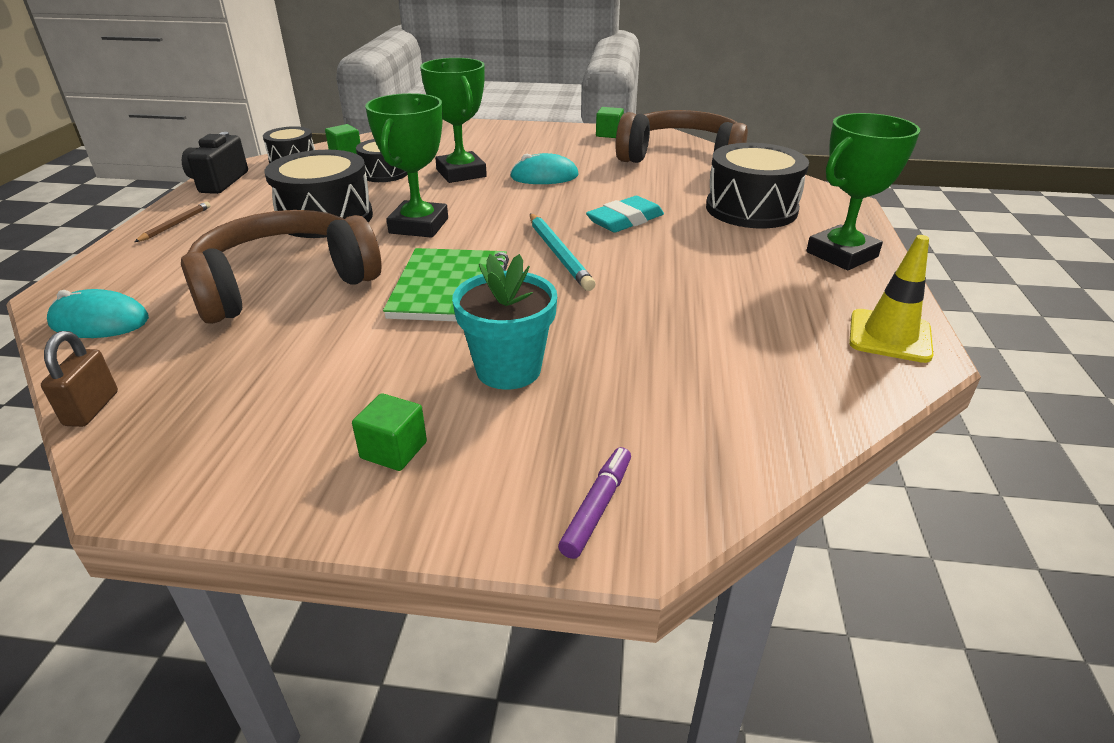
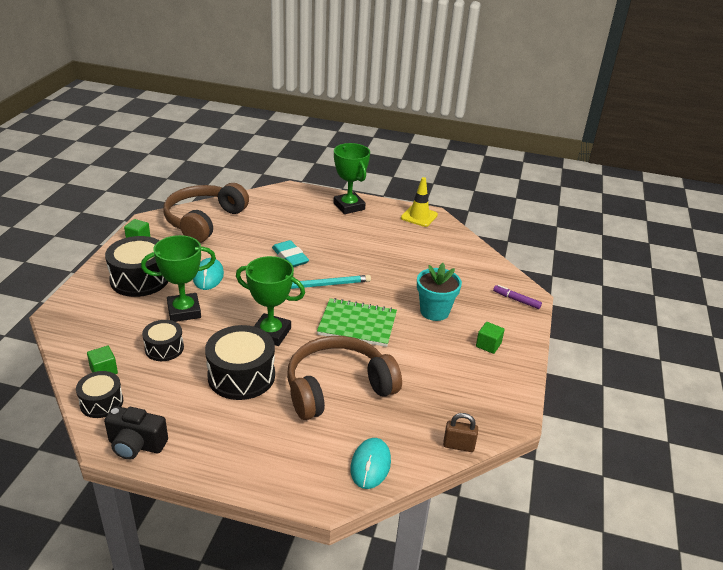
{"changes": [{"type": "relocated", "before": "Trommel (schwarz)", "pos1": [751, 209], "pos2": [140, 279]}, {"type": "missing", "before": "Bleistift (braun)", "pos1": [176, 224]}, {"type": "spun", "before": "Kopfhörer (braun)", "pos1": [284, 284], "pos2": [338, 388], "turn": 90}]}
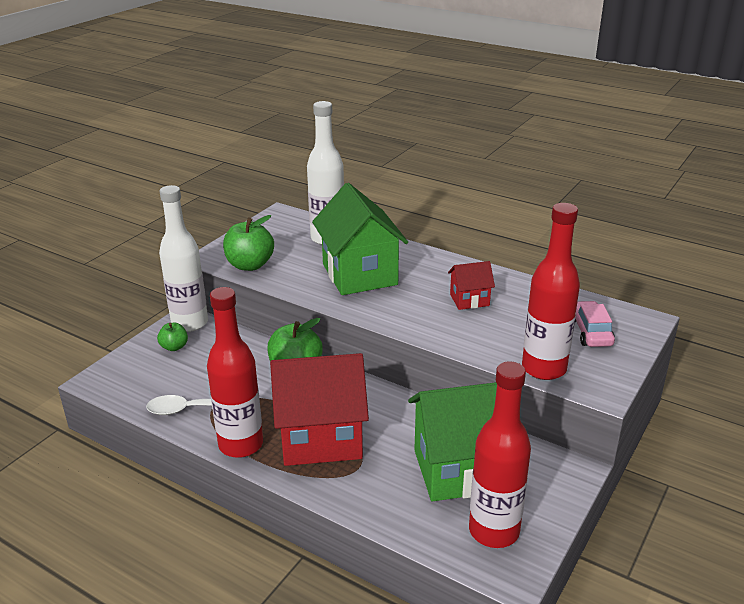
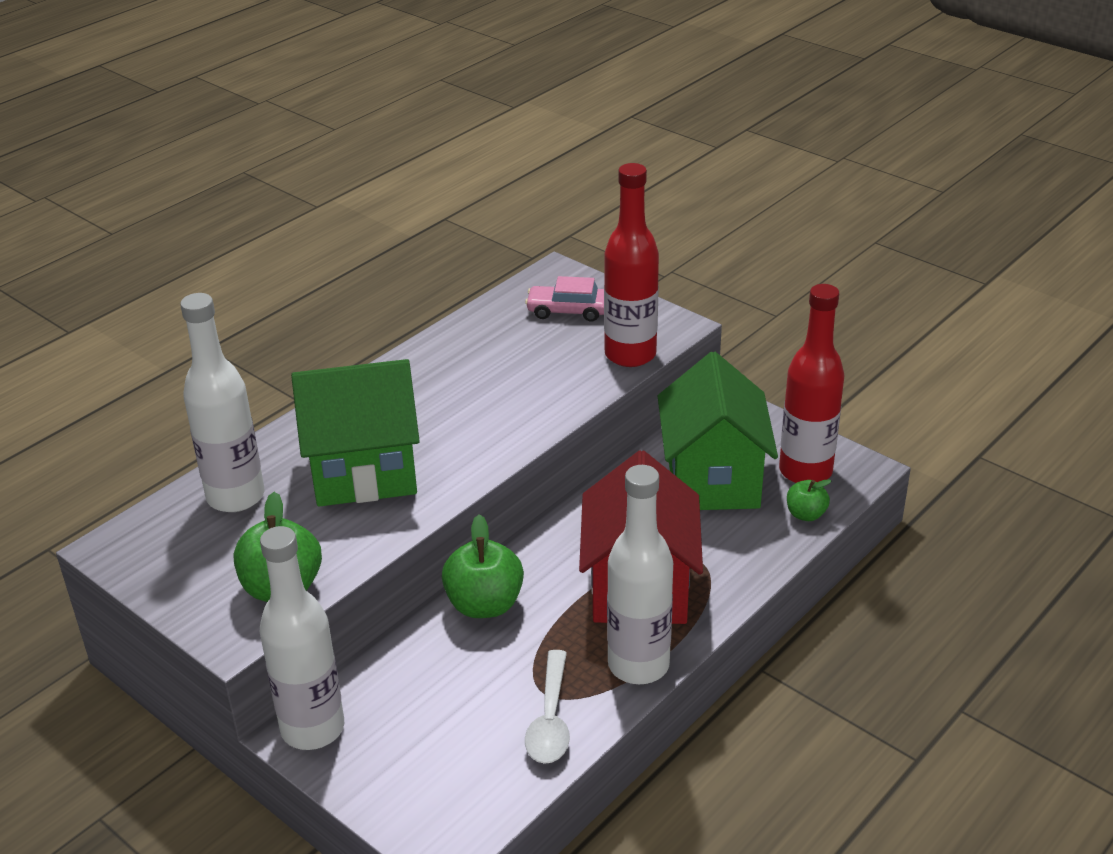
{"changes": [{"type": "missing", "before": "Haus (rot)", "pos1": [469, 300]}, {"type": "colour", "before": "Flasche (rot)", "after": "Flasche (weiß)", "pos1": [241, 445], "pos2": [638, 665]}, {"type": "relocated", "before": "Apfel (grün)", "pos1": [174, 347], "pos2": [806, 514]}]}
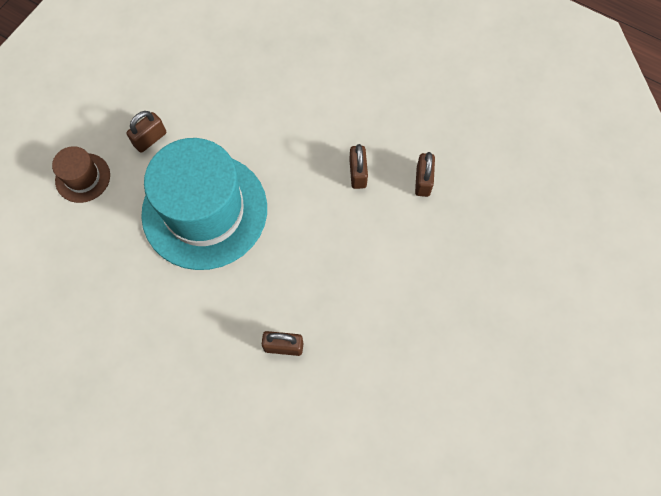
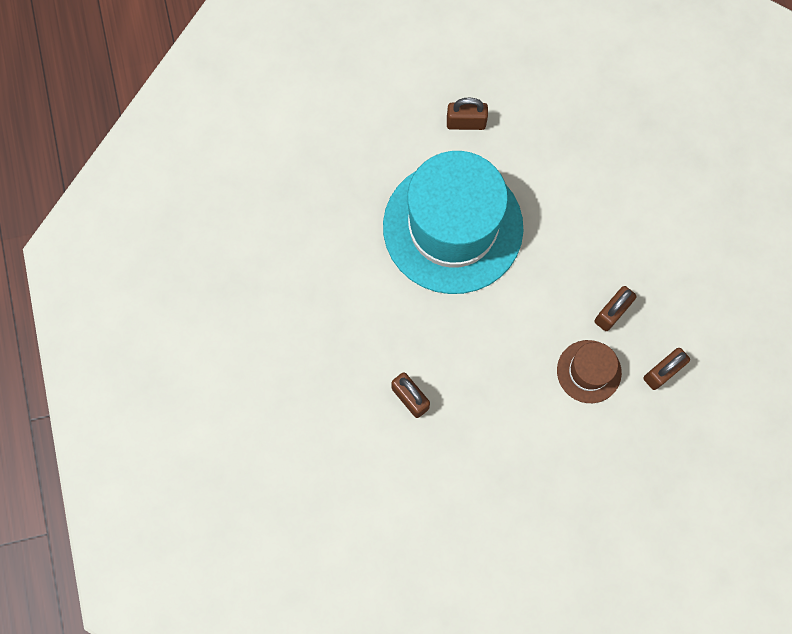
{"changes": [{"type": "relocated", "before": "Hut (braun)", "pos1": [83, 178], "pos2": [589, 371]}]}
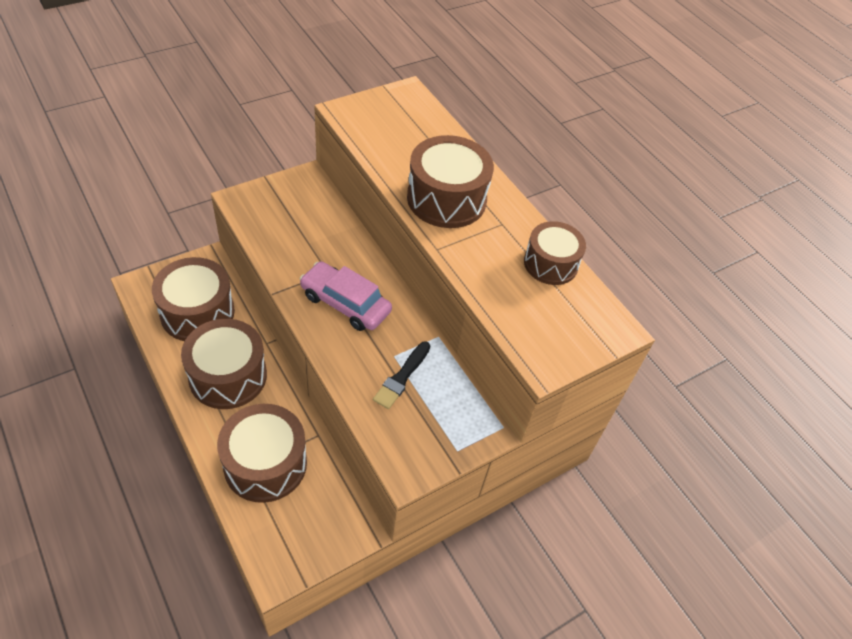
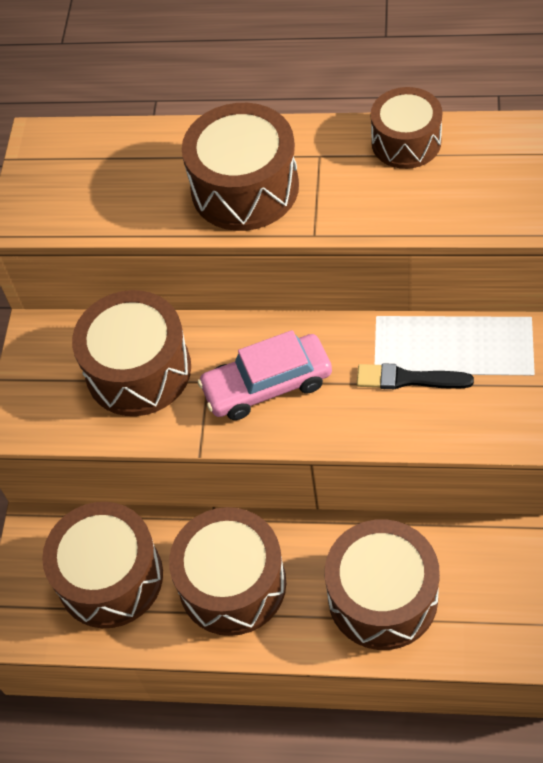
{"changes": [{"type": "spun", "before": "Pinsel (schwarz)", "pos1": [402, 377], "pos2": [408, 379], "turn": 120}, {"type": "appeared", "after": "Trommel (braun)", "pos2": [138, 370]}]}
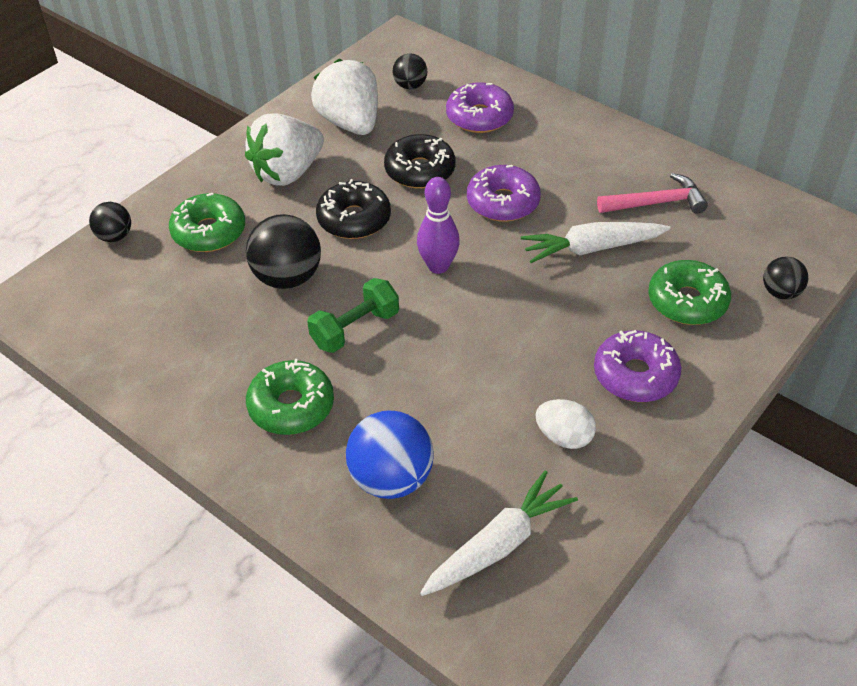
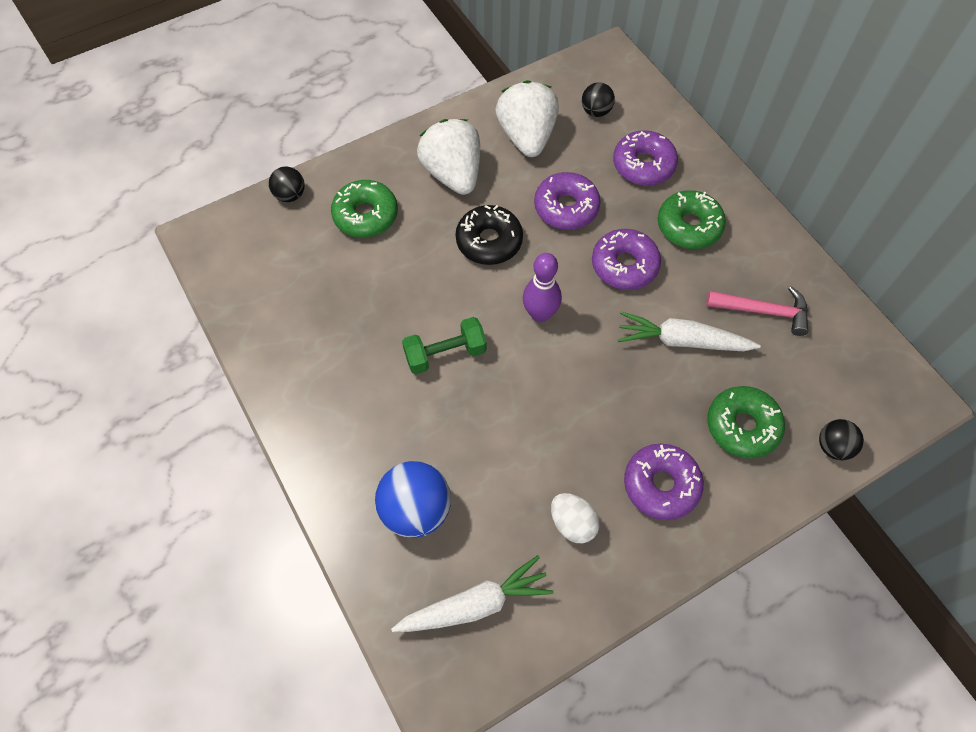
{"changes": [{"type": "spun", "before": "Erdbeere (weiß)", "pos1": [287, 173], "pos2": [453, 174], "turn": 90}, {"type": "colour", "before": "Donut (schwarz)", "after": "Donut (lila)", "pos1": [420, 171], "pos2": [566, 207]}, {"type": "missing", "before": "Ball (schwarz)", "pos1": [287, 277]}, {"type": "relocated", "before": "Donut (grün)", "pos1": [291, 406], "pos2": [689, 226]}]}
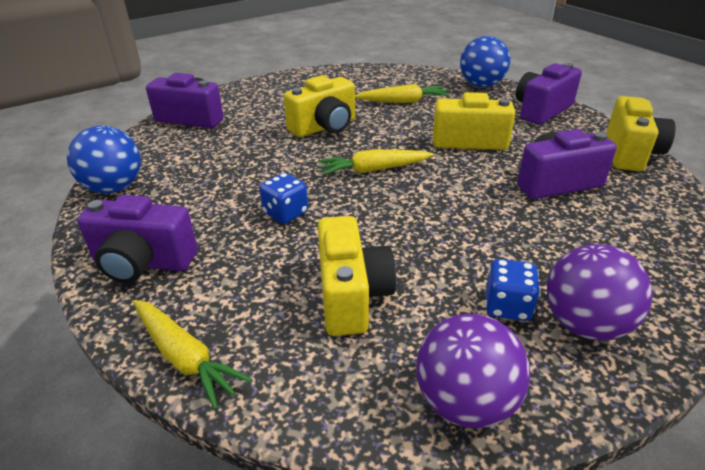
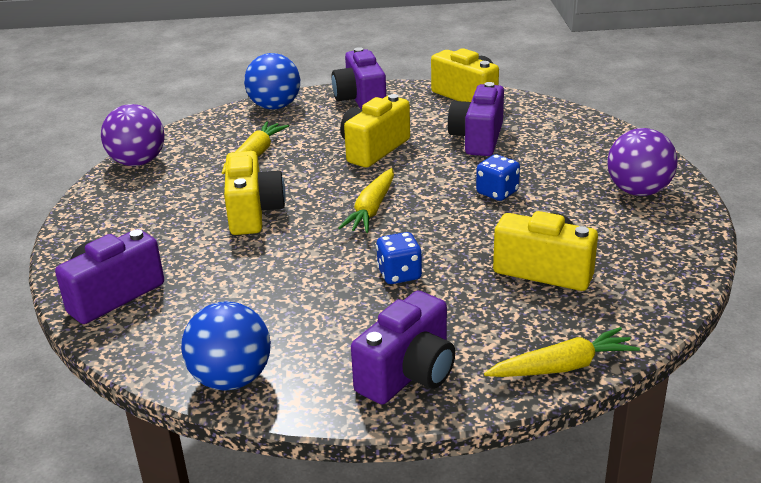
{"changes": [{"type": "relocated", "before": "Spielwürfel (blau)", "pos1": [507, 306], "pos2": [497, 192]}, {"type": "relocated", "before": "Ball (lila)", "pos1": [465, 402], "pos2": [138, 162]}]}
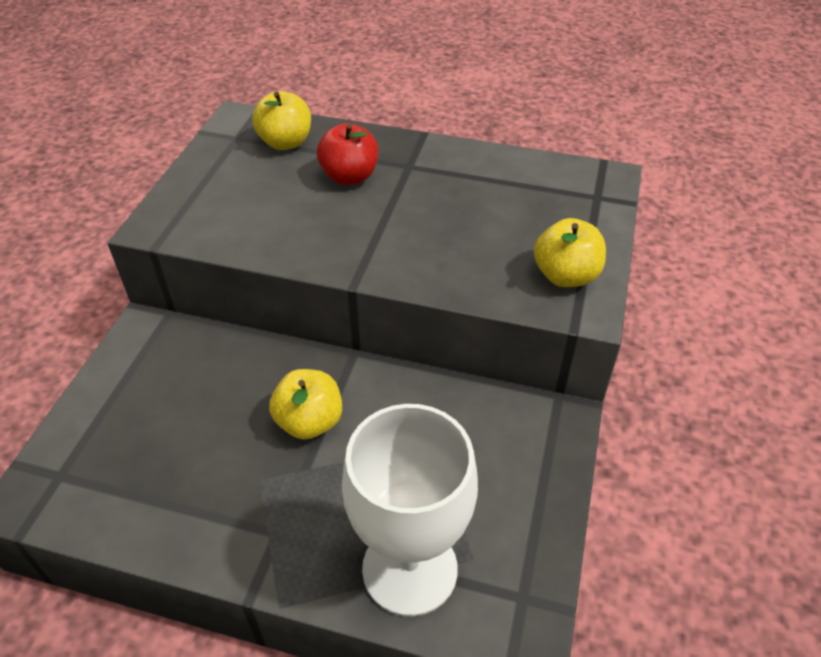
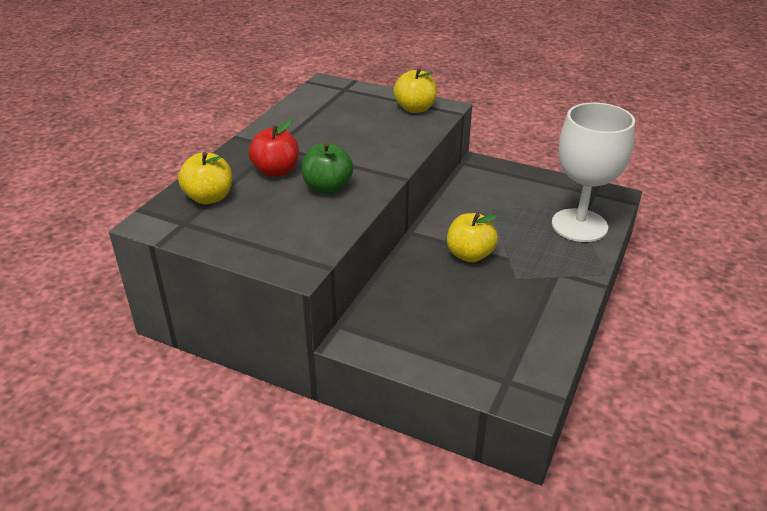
{"changes": [{"type": "appeared", "after": "Apfel (grün)", "pos2": [327, 187]}]}
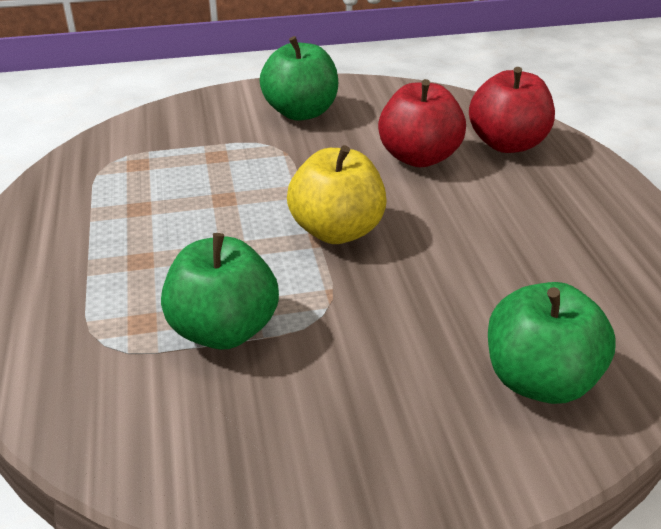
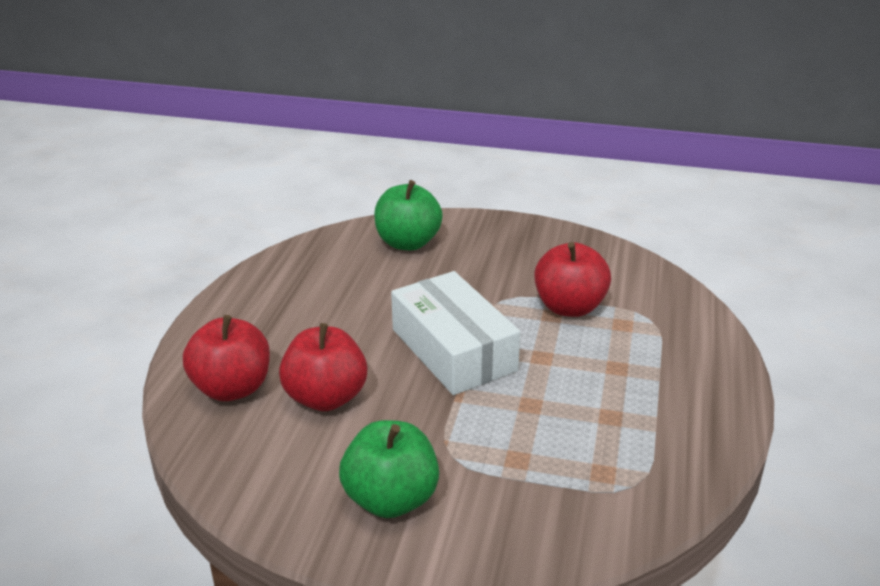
{"changes": [{"type": "exchanged", "before": "Apfel (gelb)", "after": "Schachtel (weiß)", "pos1": [337, 230], "pos2": [453, 350]}, {"type": "colour", "before": "Apfel (grün)", "after": "Apfel (rot)", "pos1": [224, 329], "pos2": [569, 307]}]}
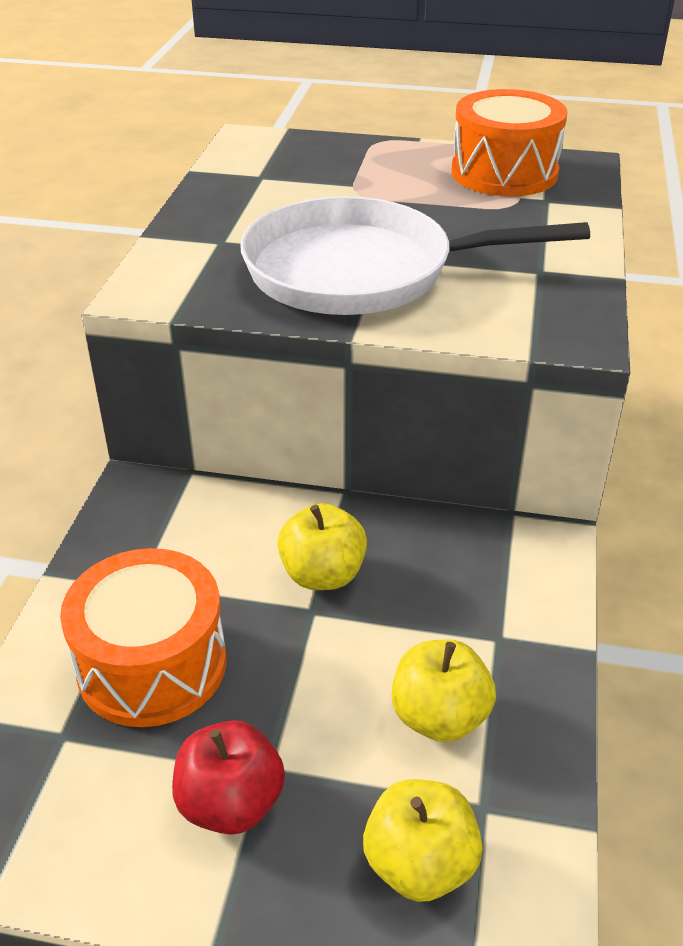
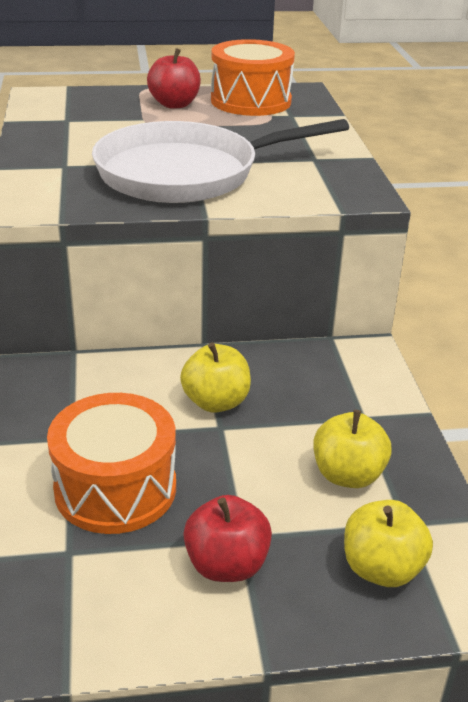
{"changes": [{"type": "appeared", "after": "Apfel (rot)", "pos2": [174, 104]}]}
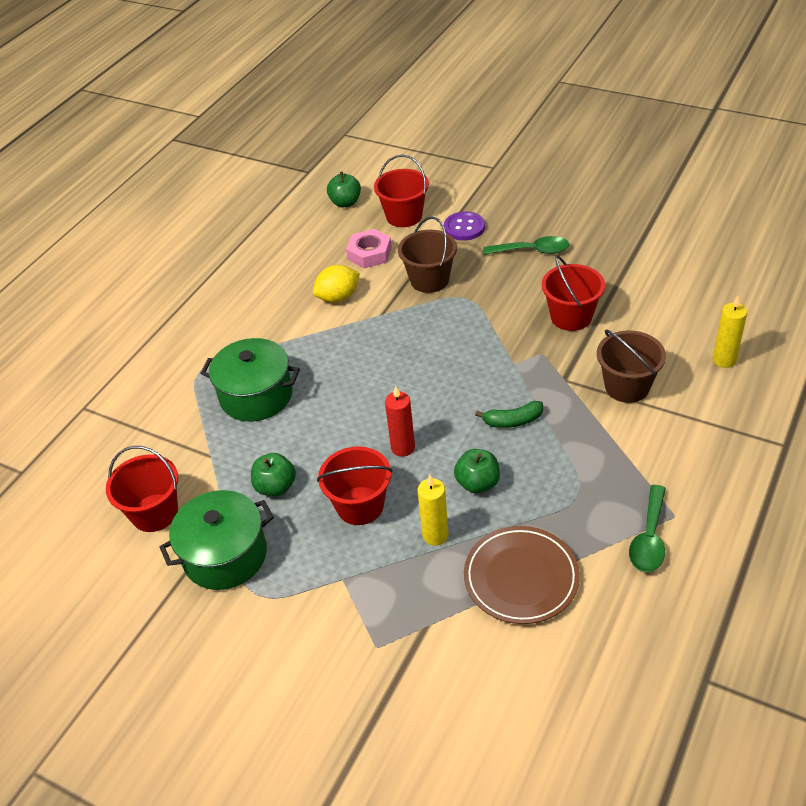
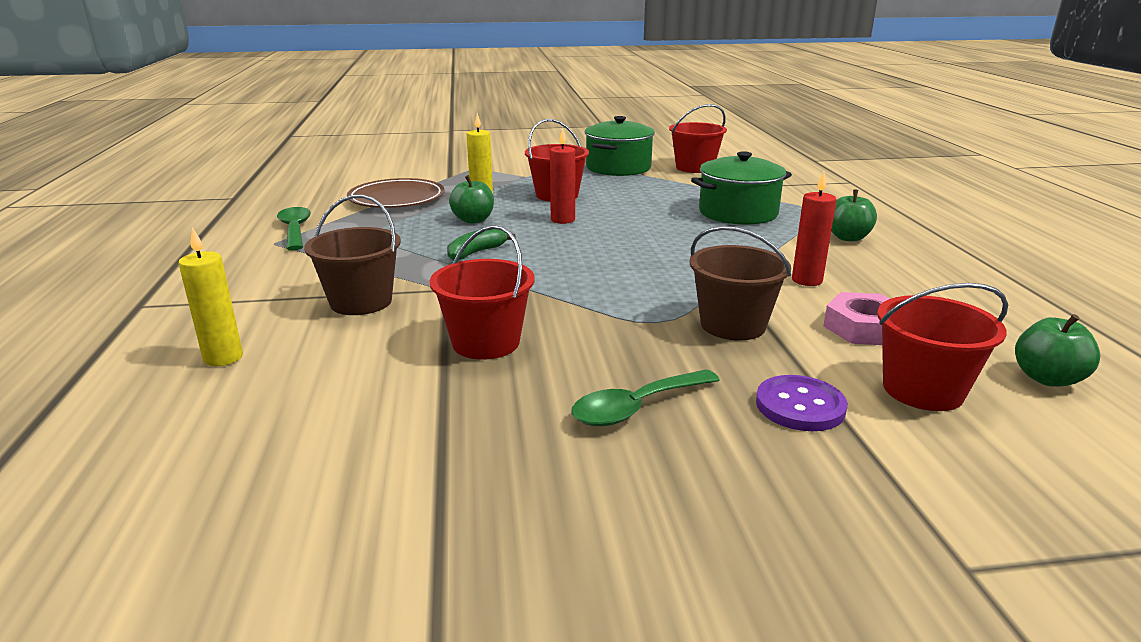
{"changes": [{"type": "exchanged", "before": "Zitrone (gelb)", "after": "Kerze (rot)", "pos1": [338, 297], "pos2": [807, 280]}, {"type": "relocated", "before": "Apfel (grün)", "pos1": [276, 487], "pos2": [848, 238]}]}
